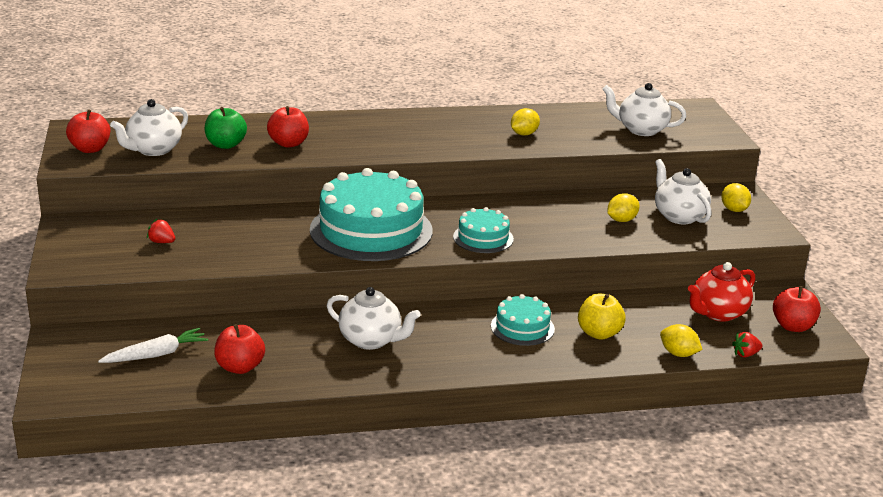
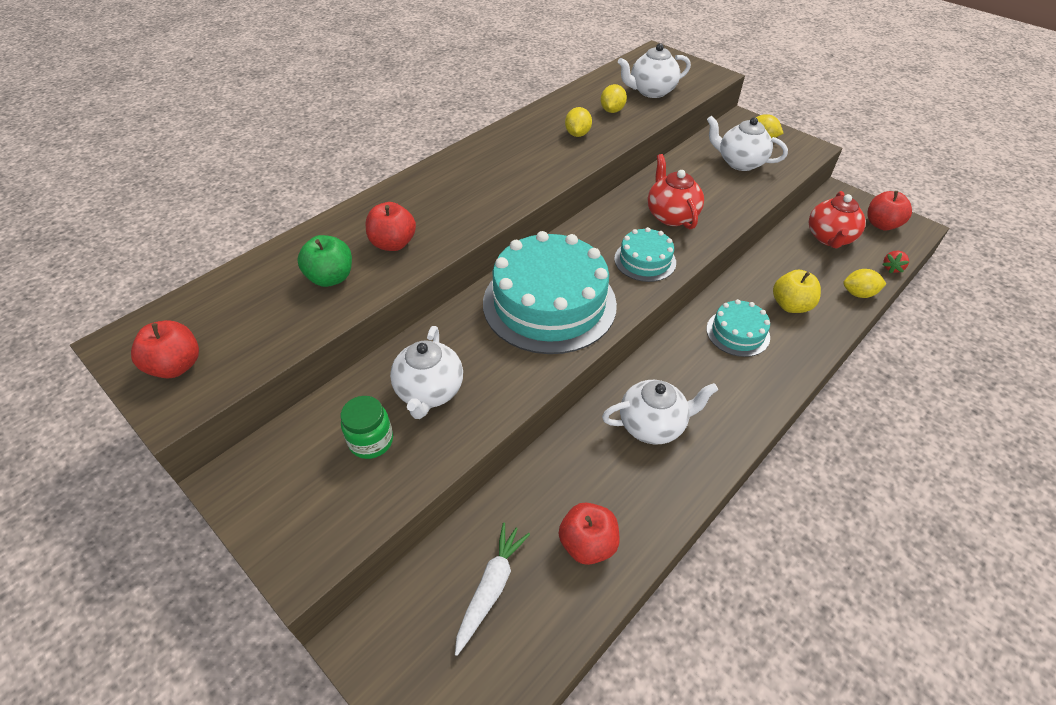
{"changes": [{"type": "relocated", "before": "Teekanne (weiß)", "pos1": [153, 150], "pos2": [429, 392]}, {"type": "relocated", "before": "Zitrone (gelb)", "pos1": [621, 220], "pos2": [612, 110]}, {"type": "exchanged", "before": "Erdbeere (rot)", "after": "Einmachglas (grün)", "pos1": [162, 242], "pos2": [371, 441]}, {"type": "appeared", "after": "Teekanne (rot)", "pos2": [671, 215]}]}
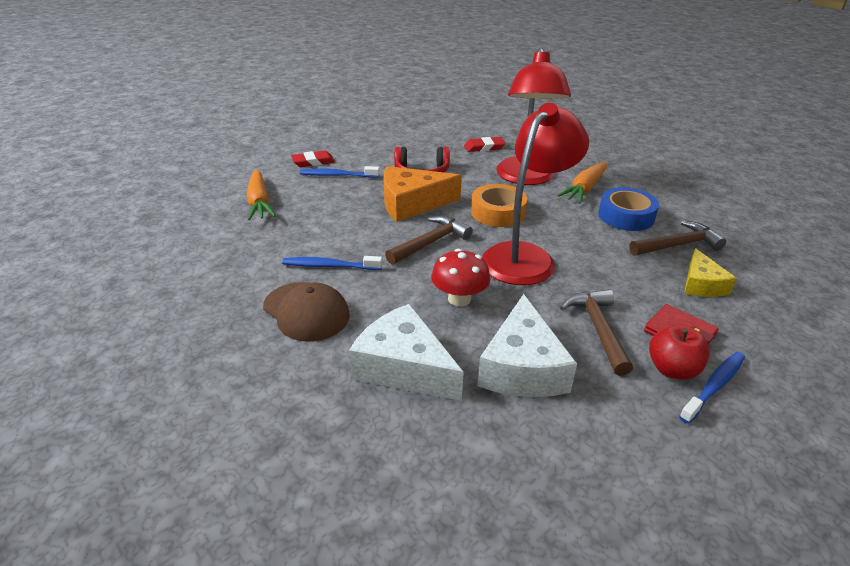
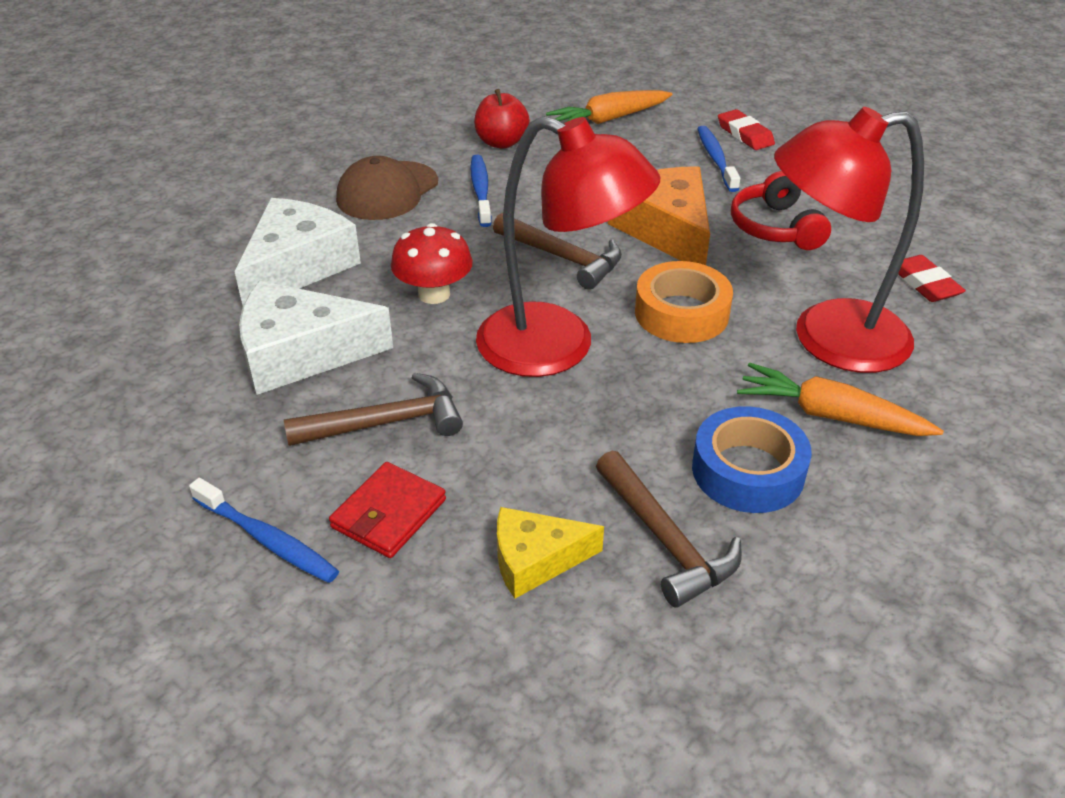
{"changes": [{"type": "relocated", "before": "Apfel (rot)", "pos1": [672, 369], "pos2": [501, 142]}]}
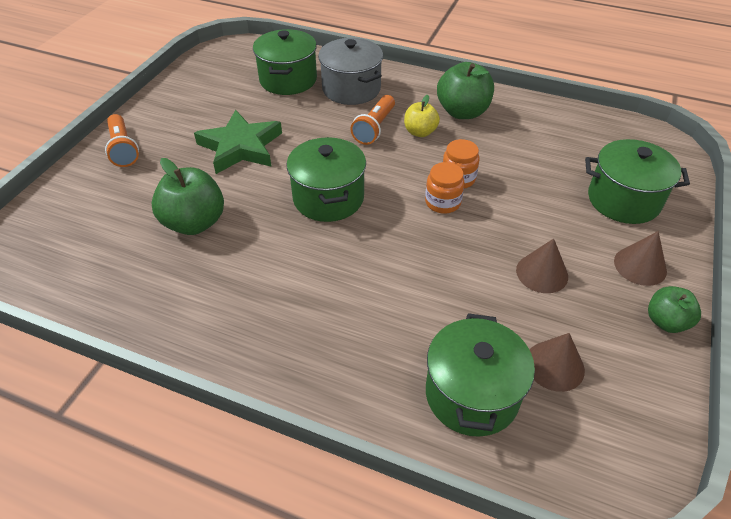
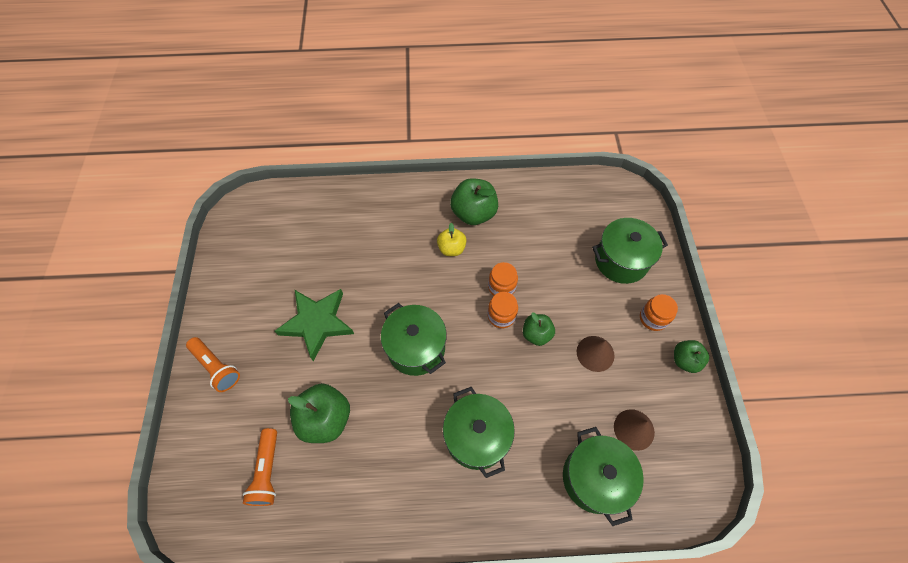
{"changes": [{"type": "relocated", "before": "Kochtopf (grün)", "pos1": [288, 80], "pos2": [476, 437]}, {"type": "missing", "before": "Kochtopf (grau)", "pos1": [351, 89]}, {"type": "relocated", "before": "Taschenlampe (orange)", "pos1": [374, 128], "pos2": [267, 471]}, {"type": "exchanged", "before": "Kegel (braun)", "after": "Einmachglas (orange)", "pos1": [640, 266], "pos2": [653, 318]}, {"type": "appeared", "after": "Apfel (grün)", "pos2": [536, 334]}]}
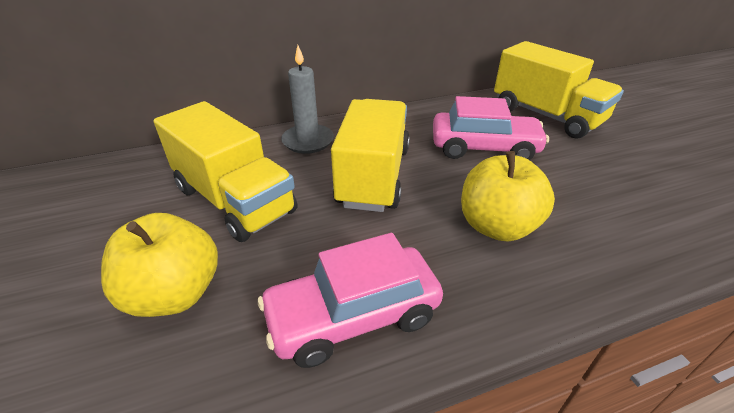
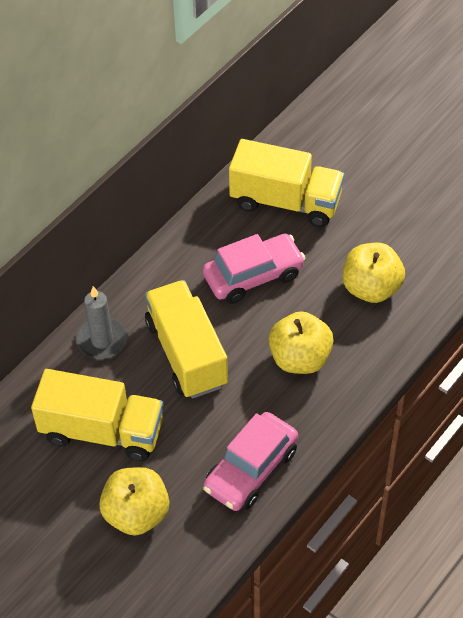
{"changes": [{"type": "appeared", "after": "Apfel (gelb)", "pos2": [371, 288]}]}
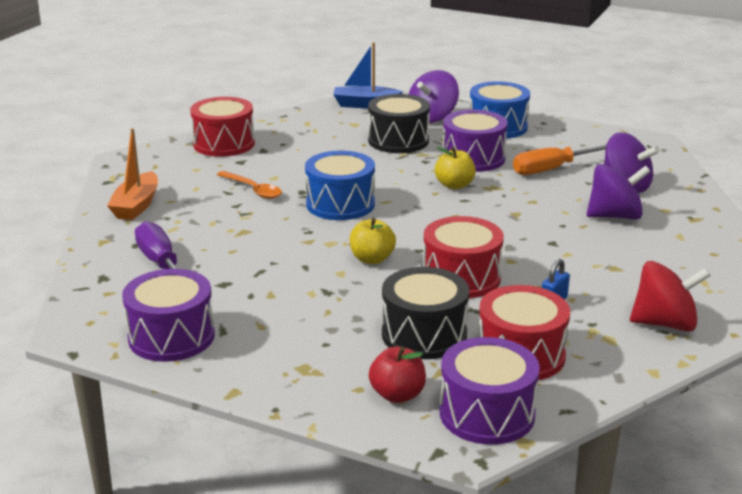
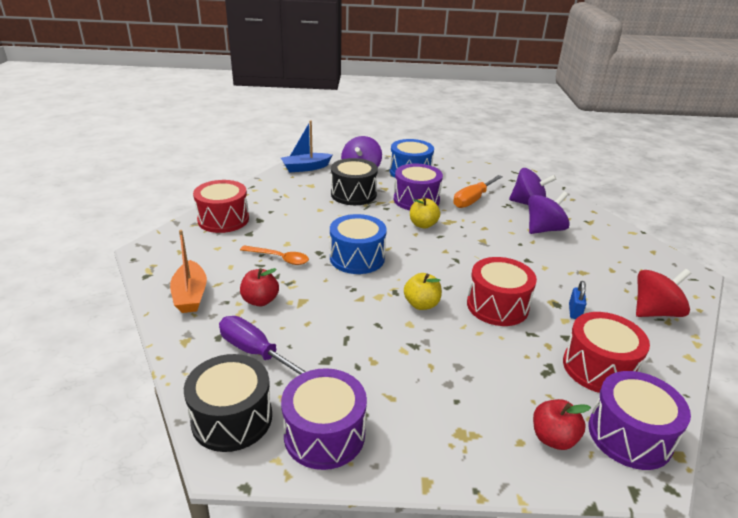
{"changes": [{"type": "relocated", "before": "Trommel (schwarz)", "pos1": [424, 334], "pos2": [232, 418]}, {"type": "appeared", "after": "Apfel (rot)", "pos2": [260, 300]}]}
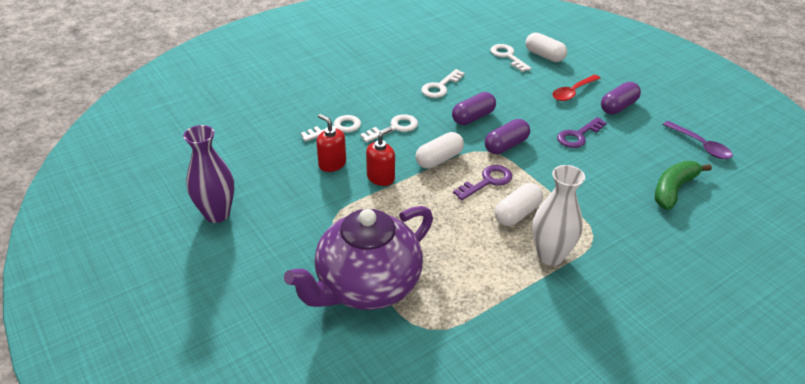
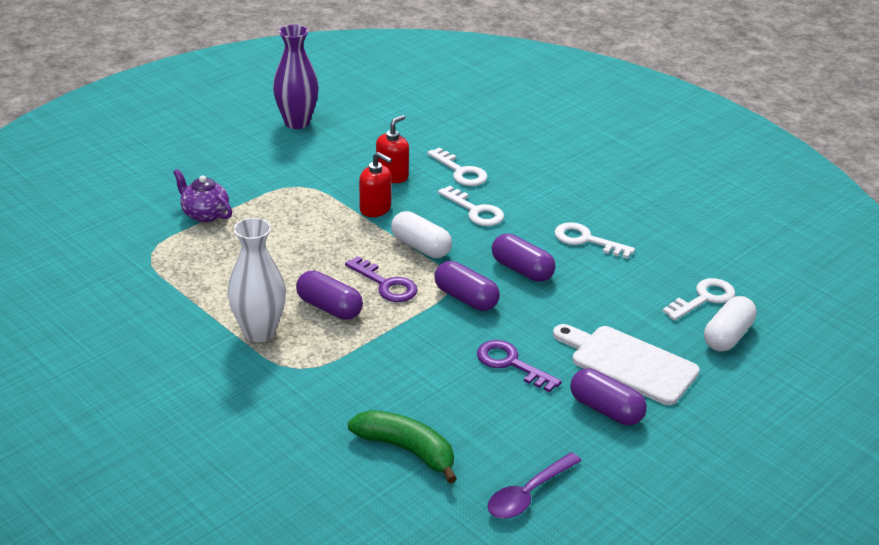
{"changes": [{"type": "exchanged", "before": "Löffel (rot)", "after": "Schneidebrett (weiß)", "pos1": [573, 92], "pos2": [628, 363]}, {"type": "colour", "before": "Kapsel (weiß)", "after": "Kapsel (lila)", "pos1": [517, 214], "pos2": [329, 308]}, {"type": "size", "before": "Teekanne (lila)", "pos1": [366, 286], "pos2": [204, 214], "scale": 0.45}]}
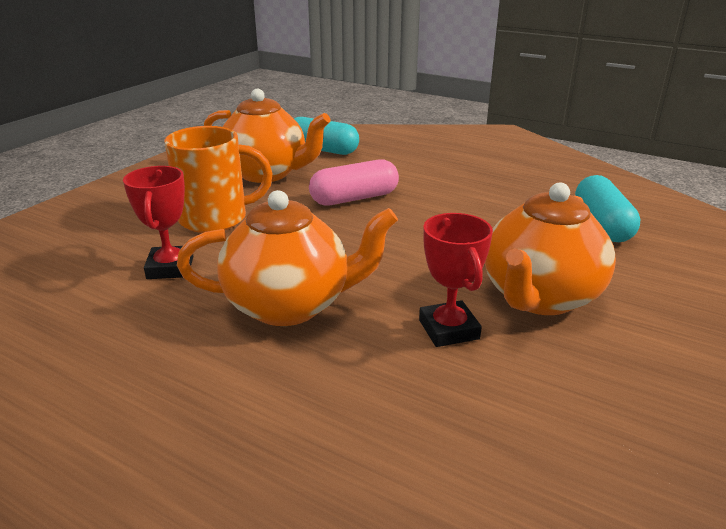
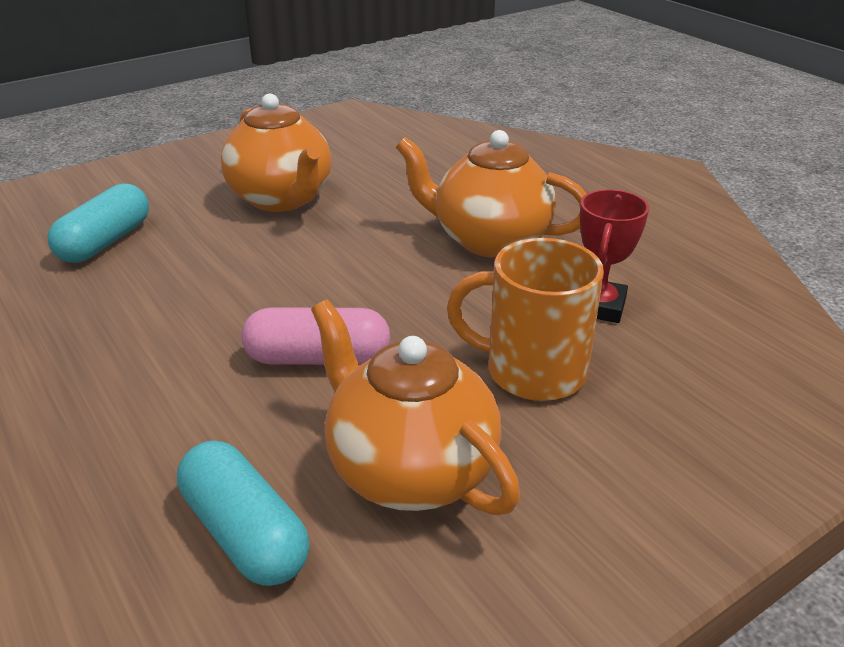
{"changes": [{"type": "spun", "before": "Teekanne (orange)", "pos1": [539, 298], "pos2": [282, 199], "turn": 90}, {"type": "missing", "before": "Pokal (rot)", "pos1": [449, 329]}]}
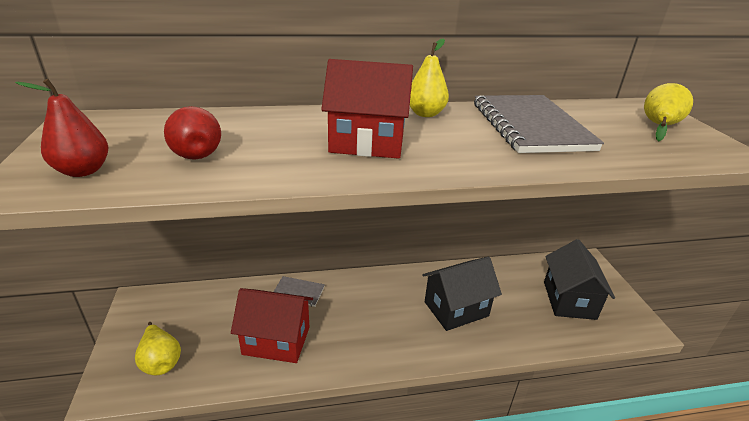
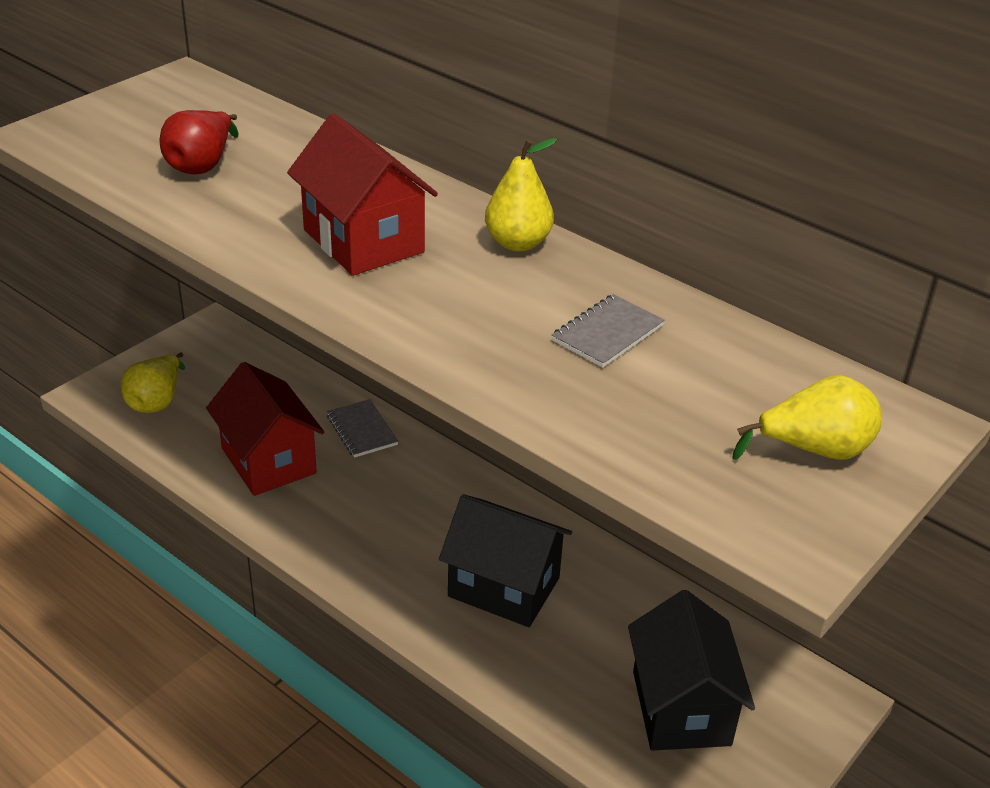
{"changes": [{"type": "missing", "before": "Birne (rot)", "pos1": [83, 171]}, {"type": "size", "before": "Notizbuch (grau)", "pos1": [530, 126], "pos2": [607, 333], "scale": 0.47}, {"type": "spun", "before": "Haus (schwarz)", "pos1": [569, 300], "pos2": [681, 708], "turn": -60}]}
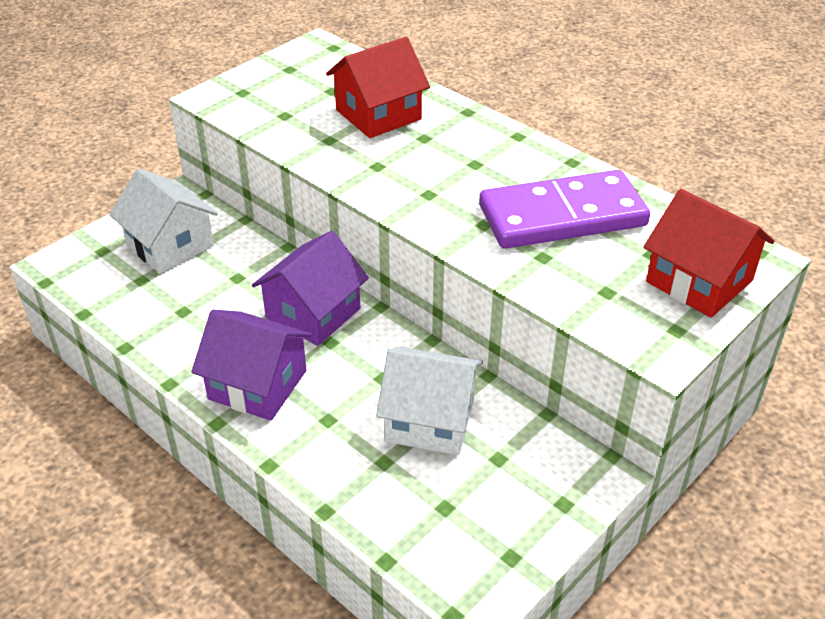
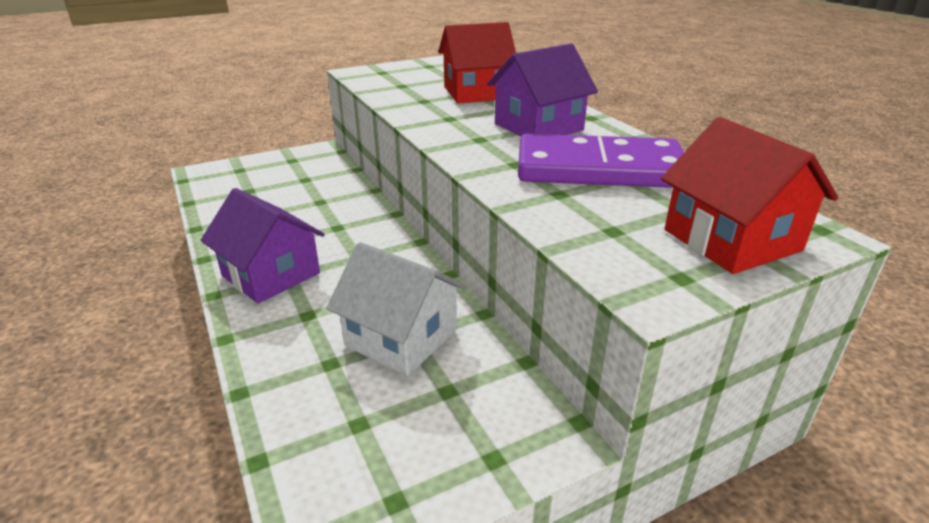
{"changes": [{"type": "missing", "before": "Haus (weiß)", "pos1": [170, 245]}, {"type": "relocated", "before": "Haus (lila)", "pos1": [313, 313], "pos2": [538, 127]}]}
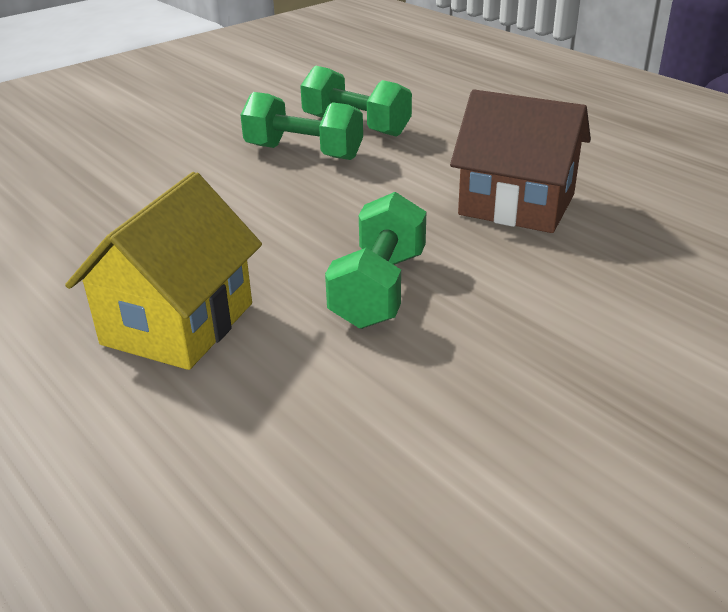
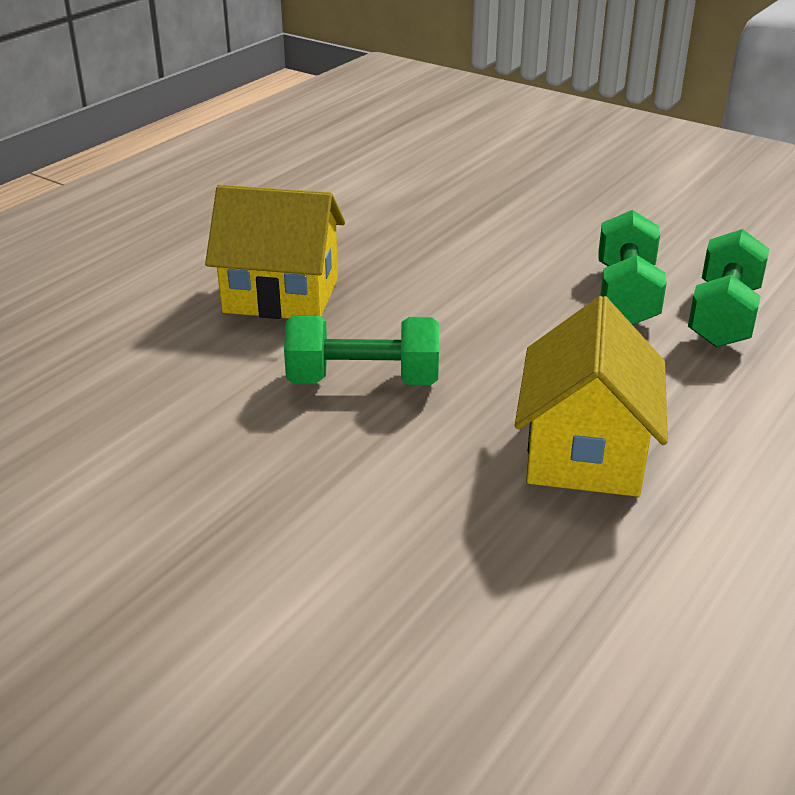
{"changes": [{"type": "colour", "before": "Haus (braun)", "after": "Haus (gelb)", "pos1": [516, 205], "pos2": [585, 452]}]}
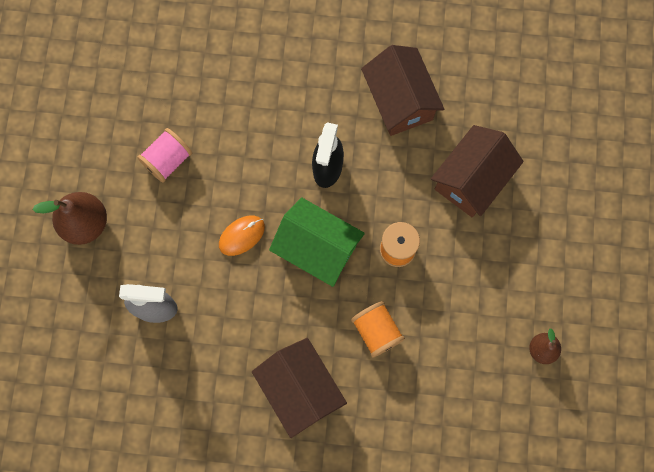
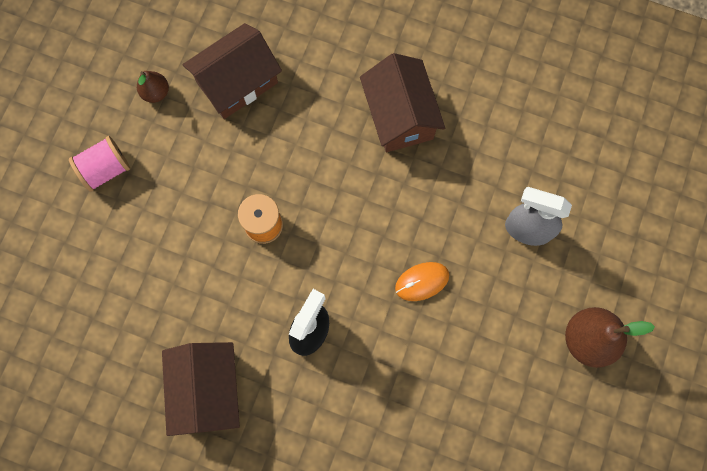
{"changes": [{"type": "relocated", "before": "Haus (braun)", "pos1": [471, 180], "pos2": [237, 82]}, {"type": "relocated", "before": "Garnrolle (rosa)", "pos1": [168, 161], "pos2": [106, 169]}, {"type": "missing", "before": "Haus (grün)", "pos1": [317, 249]}, {"type": "missing", "before": "Garnrolle (orange)", "pos1": [376, 331]}]}
